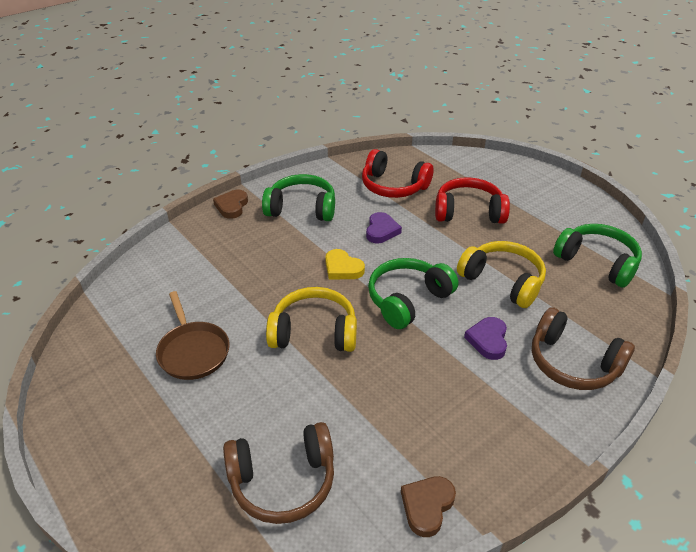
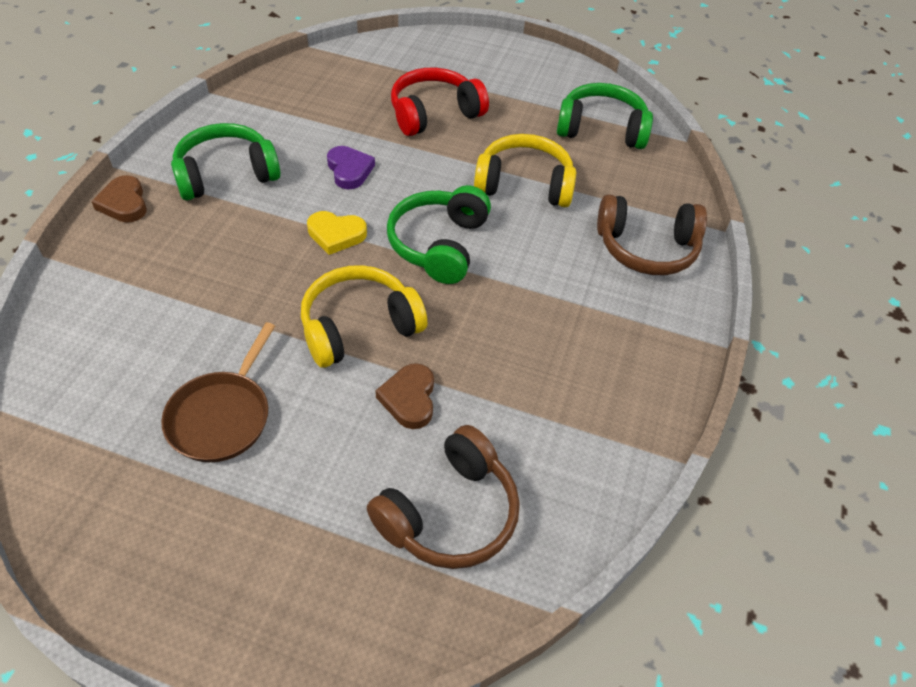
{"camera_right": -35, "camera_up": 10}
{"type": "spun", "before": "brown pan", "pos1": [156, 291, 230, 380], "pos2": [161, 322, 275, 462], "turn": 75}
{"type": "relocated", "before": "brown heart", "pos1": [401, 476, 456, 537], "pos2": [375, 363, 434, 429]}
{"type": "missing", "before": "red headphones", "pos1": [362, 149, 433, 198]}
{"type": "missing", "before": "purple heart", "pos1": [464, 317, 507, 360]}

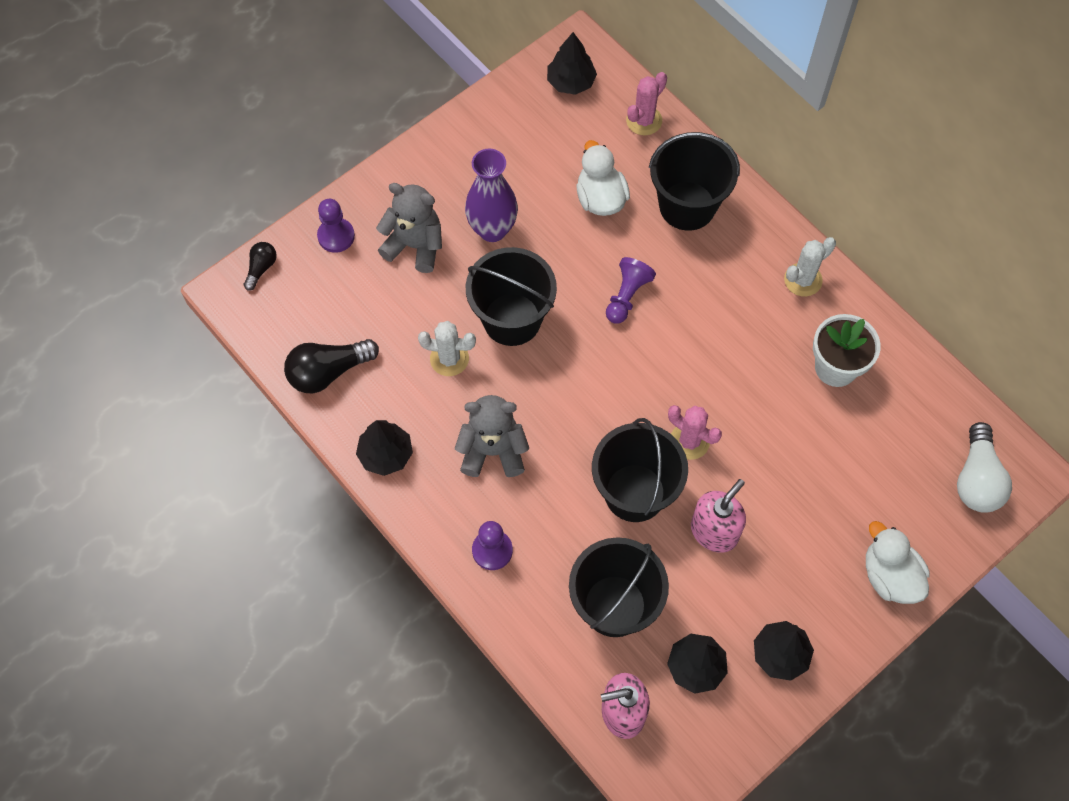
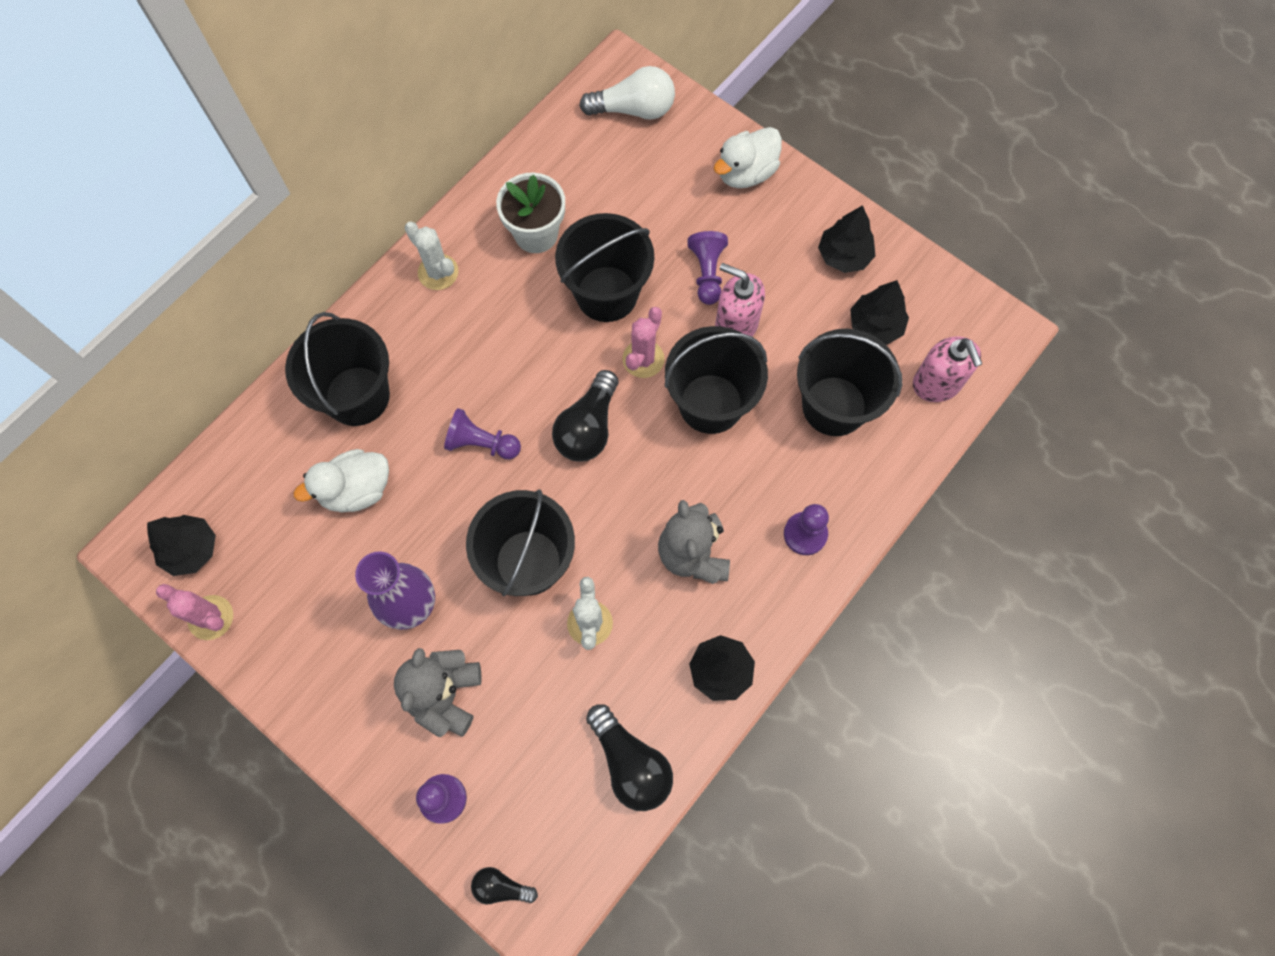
{"camera_right": -100, "camera_up": 5}
{"type": "relocated", "before": "pink cactus", "pos1": [626, 72, 667, 135], "pos2": [156, 584, 233, 640]}
{"type": "appeared", "after": "black light bulb", "pos2": [552, 370, 618, 462]}
{"type": "appeared", "after": "black bucket", "pos2": [555, 213, 654, 322]}
{"type": "appeared", "after": "purple pawn", "pos2": [687, 231, 728, 305]}

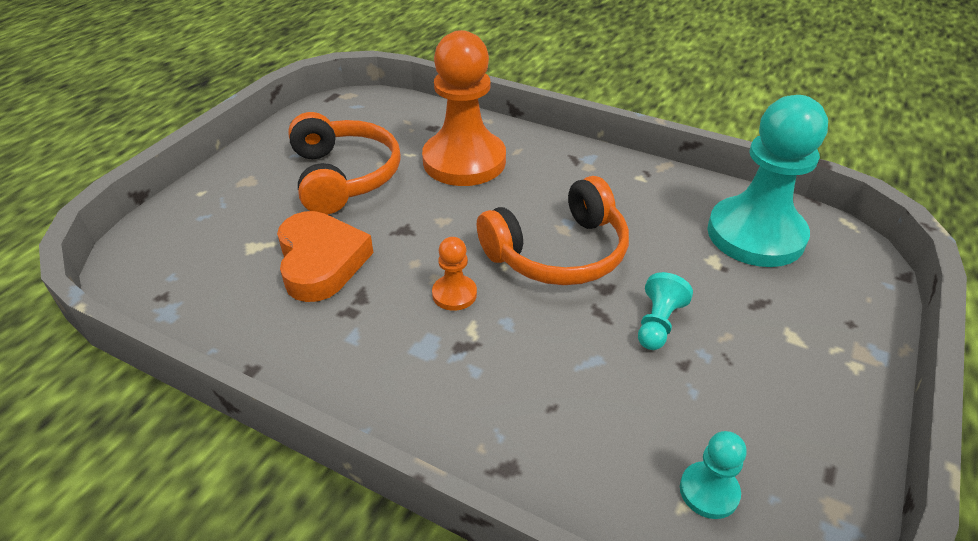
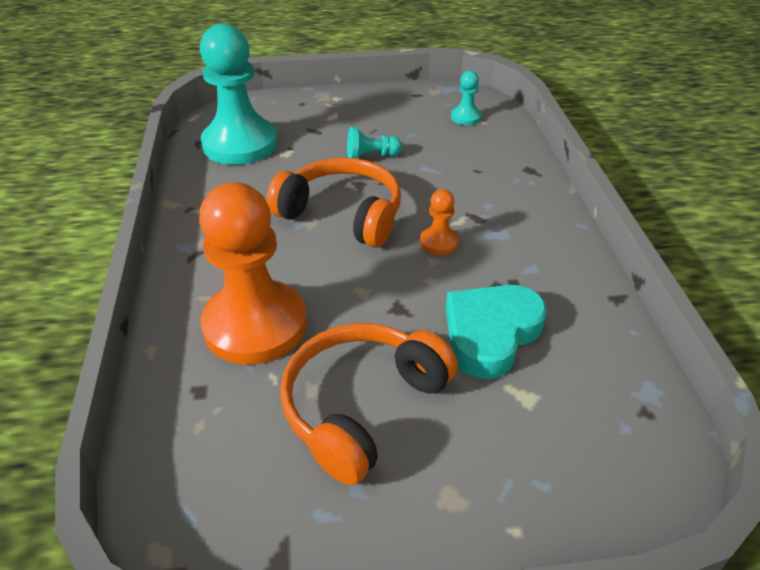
{"camera_right": -125, "camera_up": 0}
{"type": "colour", "before": "orange heart", "after": "turquoise heart", "pos1": [277, 211, 373, 302], "pos2": [446, 285, 547, 379]}

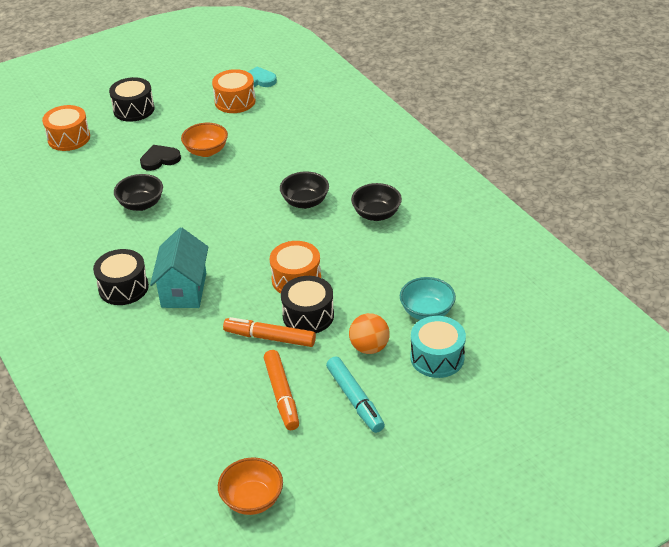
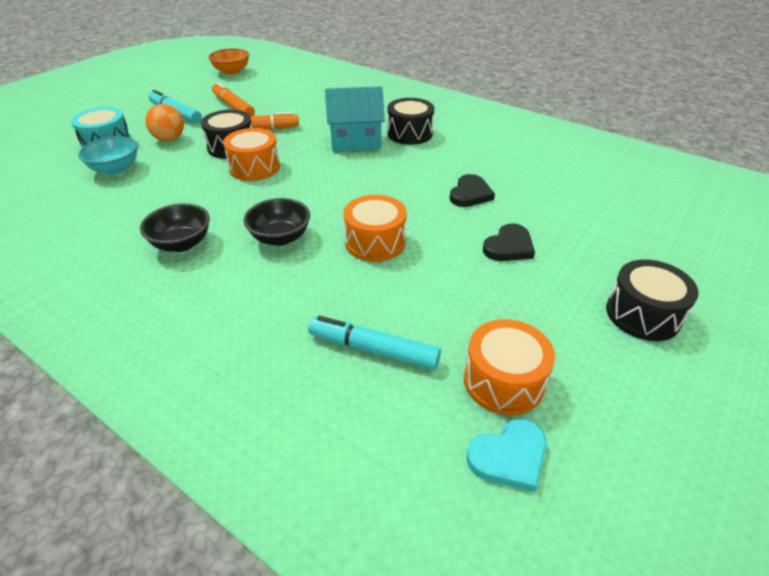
{"camera_right": 155, "camera_up": 0}
{"type": "appeared", "after": "turquoise marker", "pos2": [308, 316, 441, 370]}
{"type": "spun", "before": "turquoise house", "pos1": [150, 227, 208, 308], "pos2": [325, 86, 385, 151], "turn": -75}
{"type": "relocated", "before": "orange drum", "pos1": [42, 105, 90, 151], "pos2": [343, 195, 407, 262]}
{"type": "exchanged", "before": "black bowl", "after": "black heart", "pos1": [114, 174, 163, 211], "pos2": [450, 174, 495, 207]}
{"type": "missing", "before": "orange bowl", "pos1": [181, 123, 228, 157]}

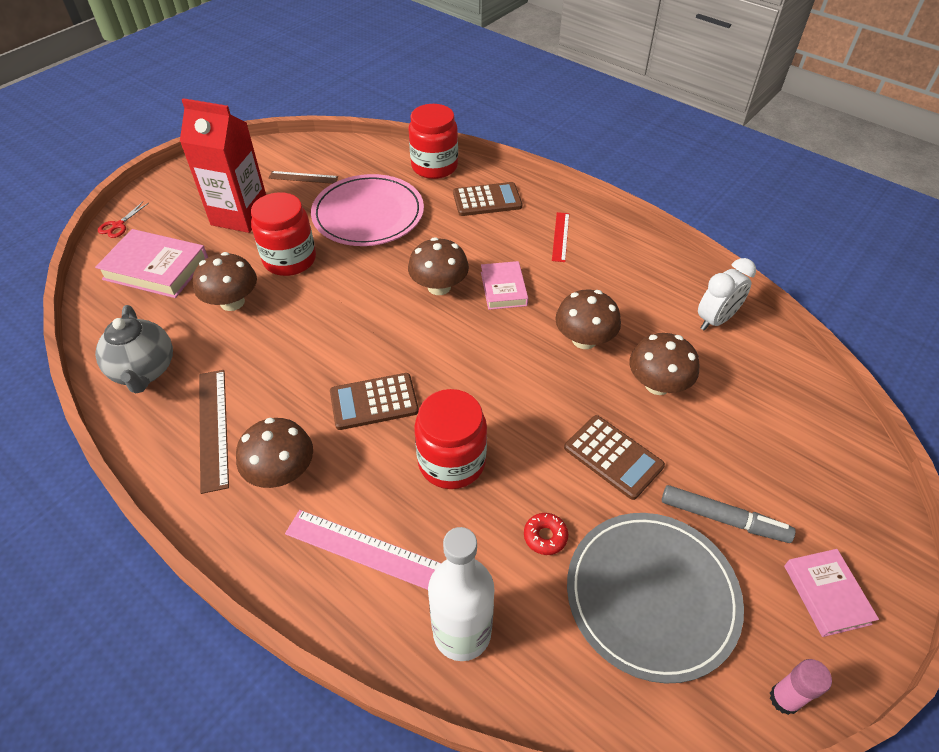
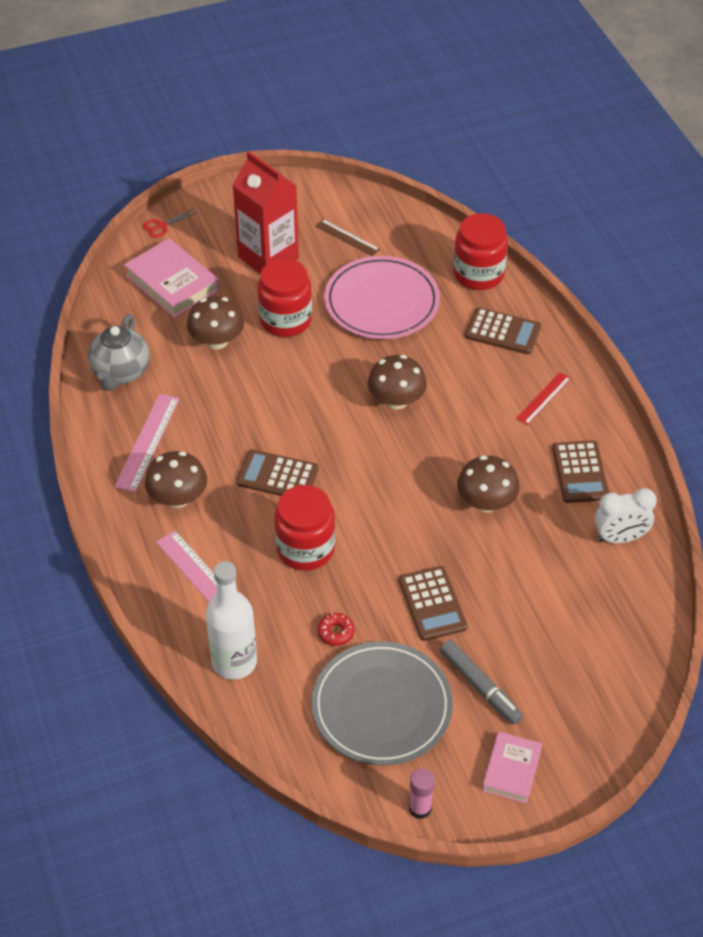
{"camera_right": 30, "camera_up": 0}
{"type": "colour", "before": "brown ruler", "after": "pink ruler", "pos1": [199, 370, 229, 494], "pos2": [114, 394, 179, 492]}
{"type": "appeared", "after": "brown calculator", "pos2": [552, 440, 609, 503]}
{"type": "missing", "before": "pink book", "pos1": [481, 261, 528, 310]}
{"type": "missing", "before": "brown mushroom", "pos1": [629, 333, 700, 395]}

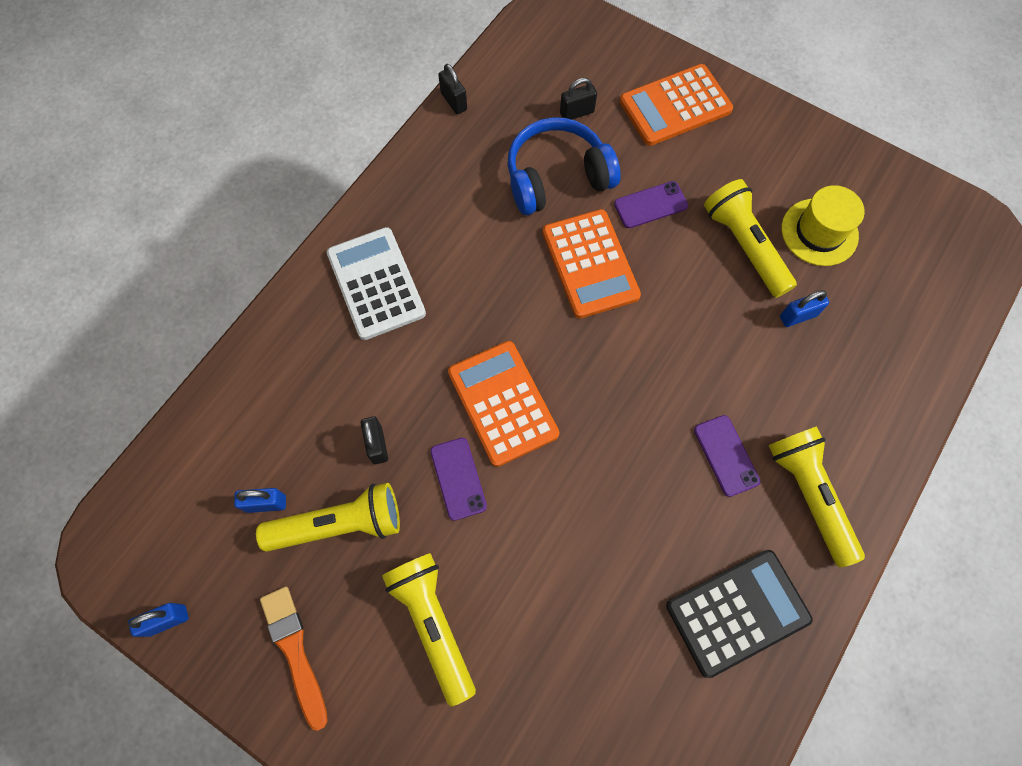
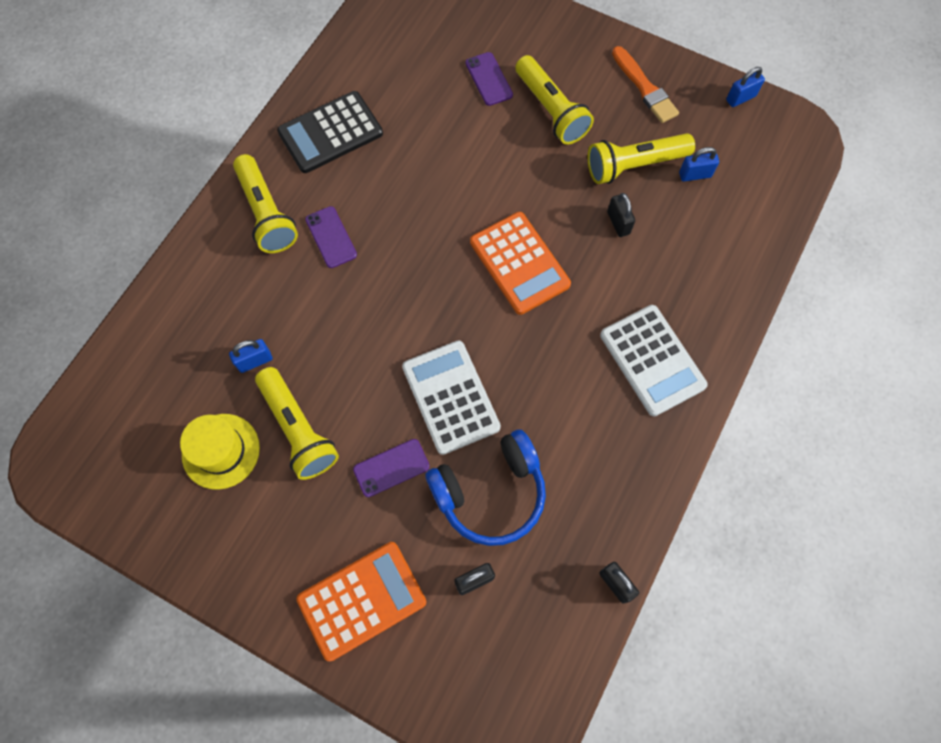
{"camera_right": 175, "camera_up": 0}
{"type": "colour", "before": "orange calculator", "after": "white calculator", "pos1": [542, 209, 641, 319], "pos2": [402, 340, 501, 455]}
{"type": "relocated", "before": "purple phone", "pos1": [430, 438, 487, 521], "pos2": [465, 52, 513, 106]}

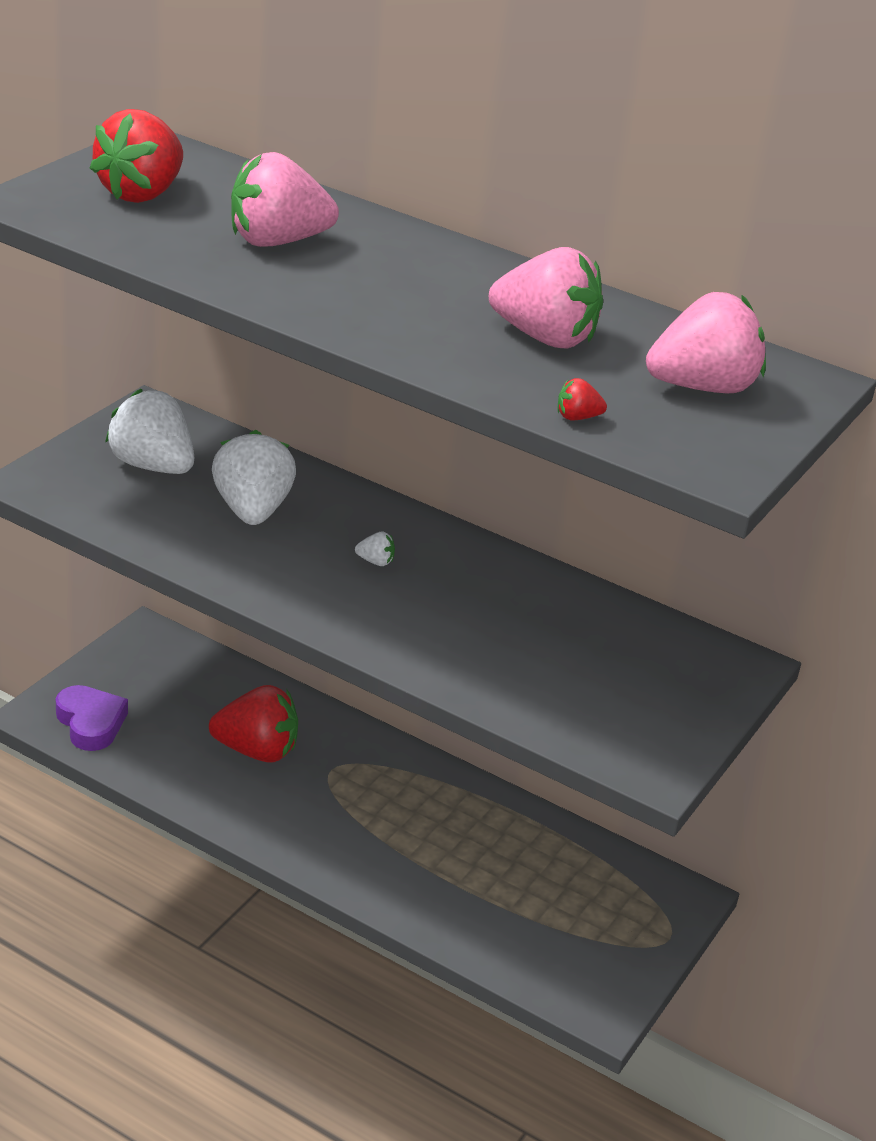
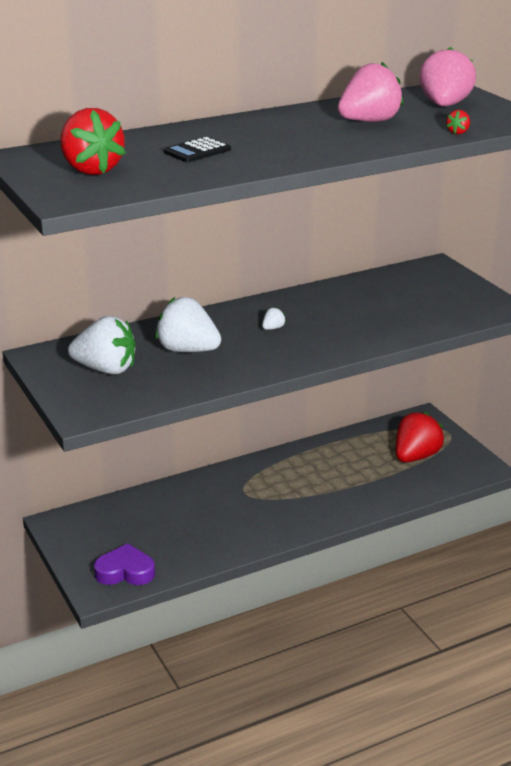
{"camera_right": -55, "camera_up": -5}
{"type": "spun", "before": "white strawberry", "pos1": [105, 389, 194, 474], "pos2": [68, 316, 136, 375], "turn": -150}
{"type": "exchanged", "before": "pink strawberry", "after": "black calculator", "pos1": [231, 152, 339, 247], "pos2": [164, 137, 231, 162]}
{"type": "relocated", "before": "red strawberry", "pos1": [209, 685, 298, 763], "pos2": [396, 411, 444, 462]}

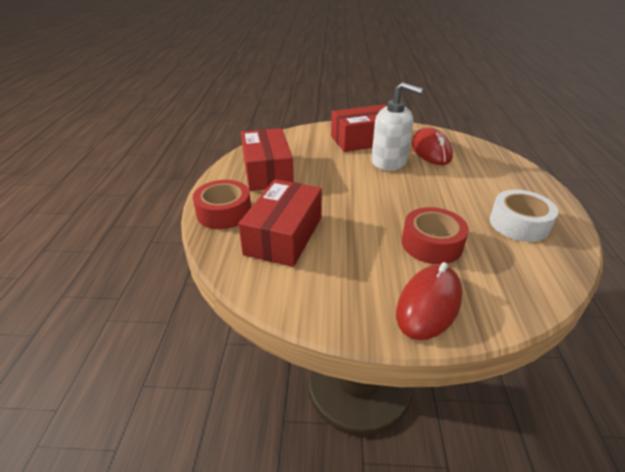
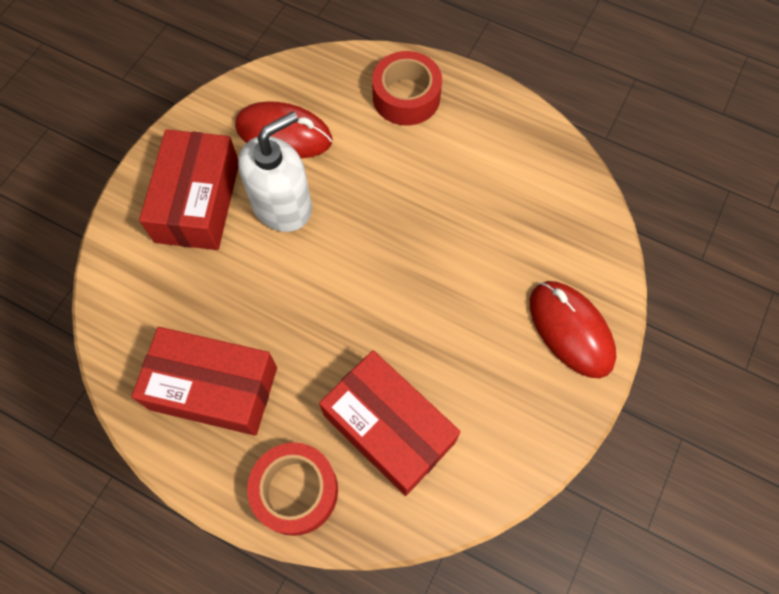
{"camera_right": -65, "camera_up": 30}
{"type": "relocated", "before": "red tape", "pos1": [402, 207, 469, 264], "pos2": [372, 51, 442, 125]}
{"type": "missing", "before": "white tape", "pos1": [490, 190, 558, 242]}

